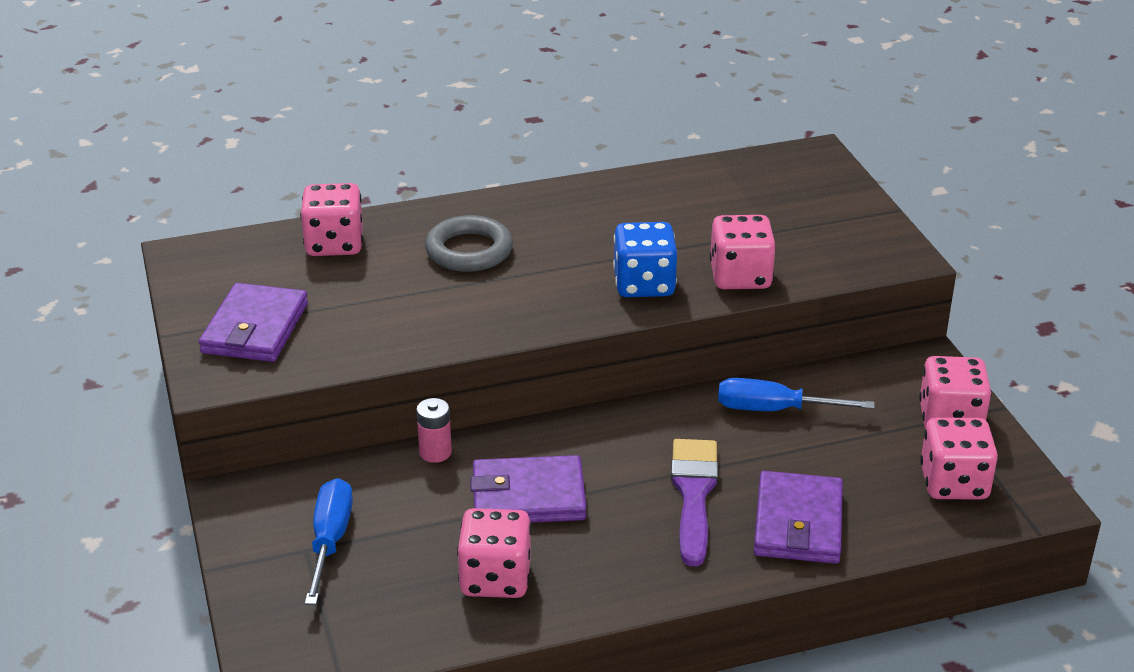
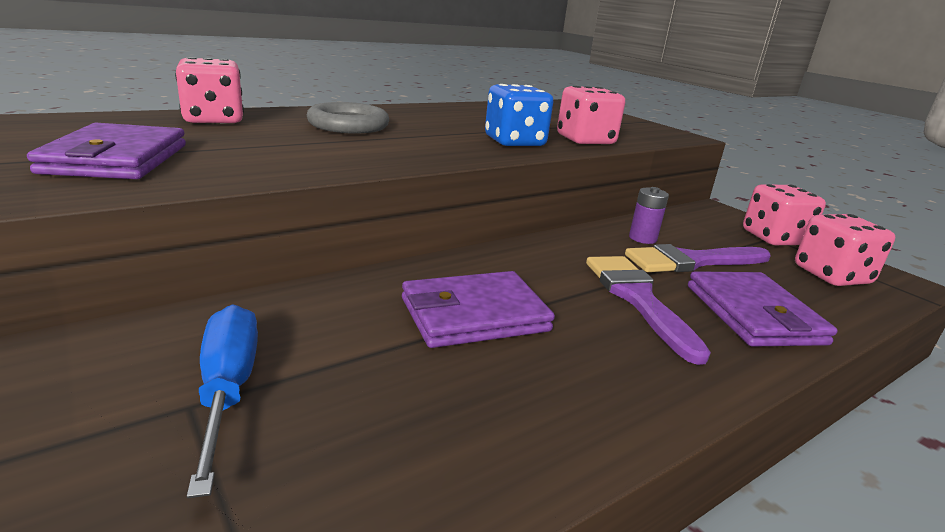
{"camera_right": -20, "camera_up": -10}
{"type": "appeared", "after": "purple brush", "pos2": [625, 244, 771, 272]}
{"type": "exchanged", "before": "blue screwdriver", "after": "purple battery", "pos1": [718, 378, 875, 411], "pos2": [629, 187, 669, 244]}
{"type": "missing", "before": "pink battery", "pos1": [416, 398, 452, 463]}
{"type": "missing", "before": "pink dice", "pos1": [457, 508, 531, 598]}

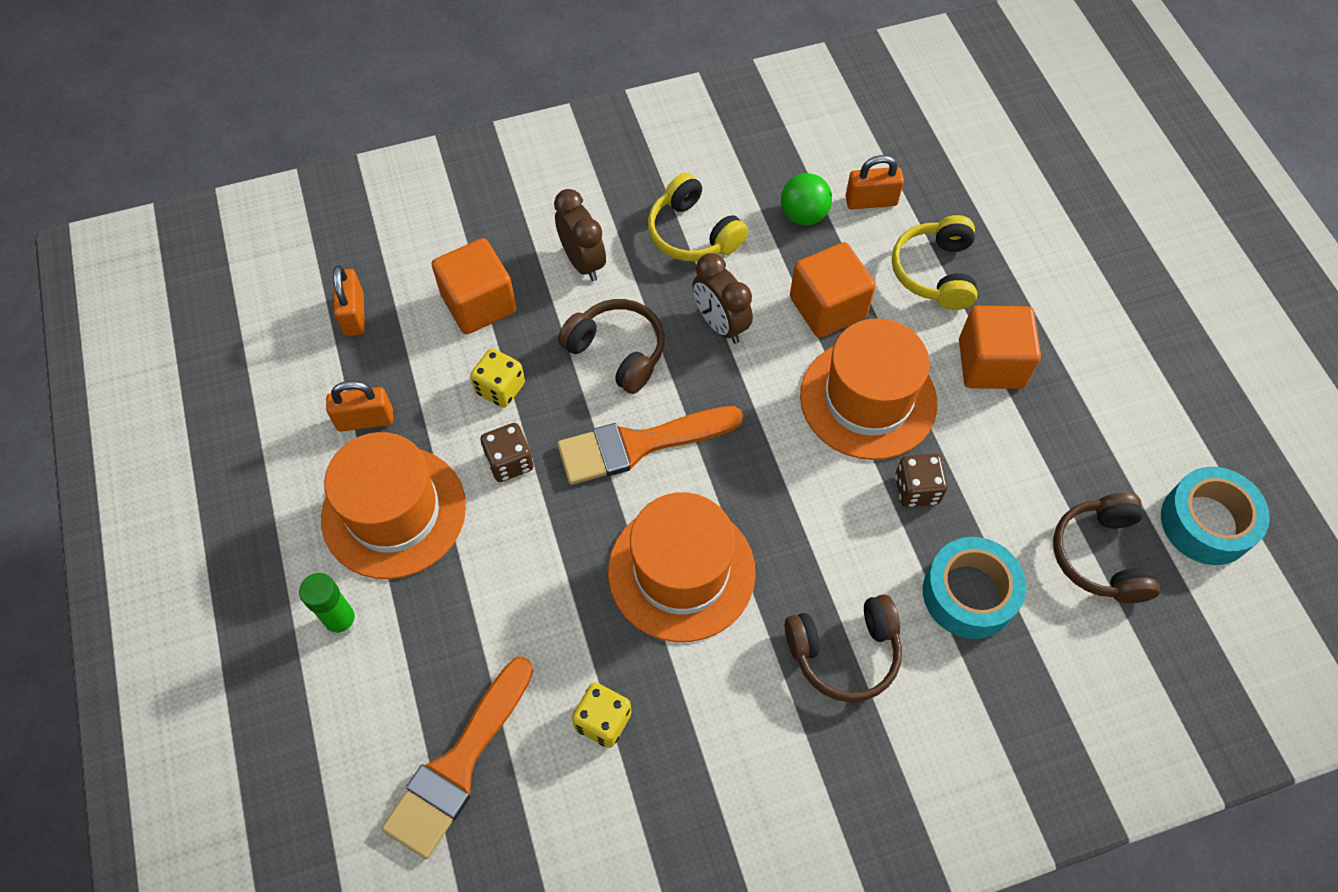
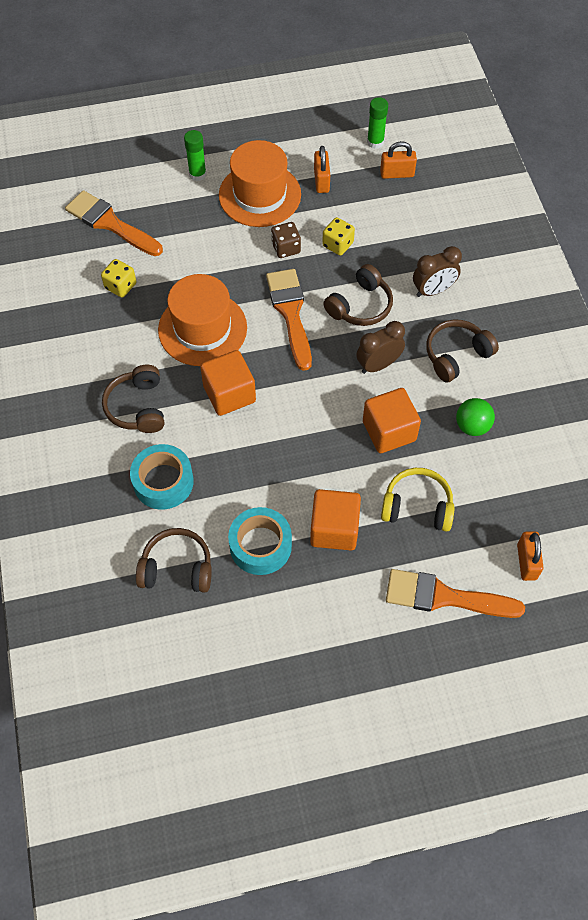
{"camera_right": 95, "camera_up": 0}
{"type": "relocated", "before": "orange cube", "pos1": [432, 238, 517, 334], "pos2": [200, 350, 256, 416]}
{"type": "relocated", "before": "turquoise tape", "pos1": [1161, 467, 1270, 565], "pos2": [228, 507, 292, 575]}
{"type": "appeared", "after": "green glue stick", "pos2": [367, 97, 388, 149]}
{"type": "appeared", "after": "orange brush", "pos2": [386, 569, 525, 618]}
{"type": "colour", "before": "yellow headphones", "after": "brown headphones", "pos1": [648, 173, 748, 261], "pos2": [426, 319, 499, 382]}
{"type": "relocated", "before": "orange padlock", "pos1": [845, 155, 904, 209], "pos2": [517, 531, 544, 581]}
{"type": "missing", "before": "orange hat", "pos1": [800, 318, 937, 460]}
{"type": "missing", "before": "brown dice", "pos1": [895, 454, 948, 507]}

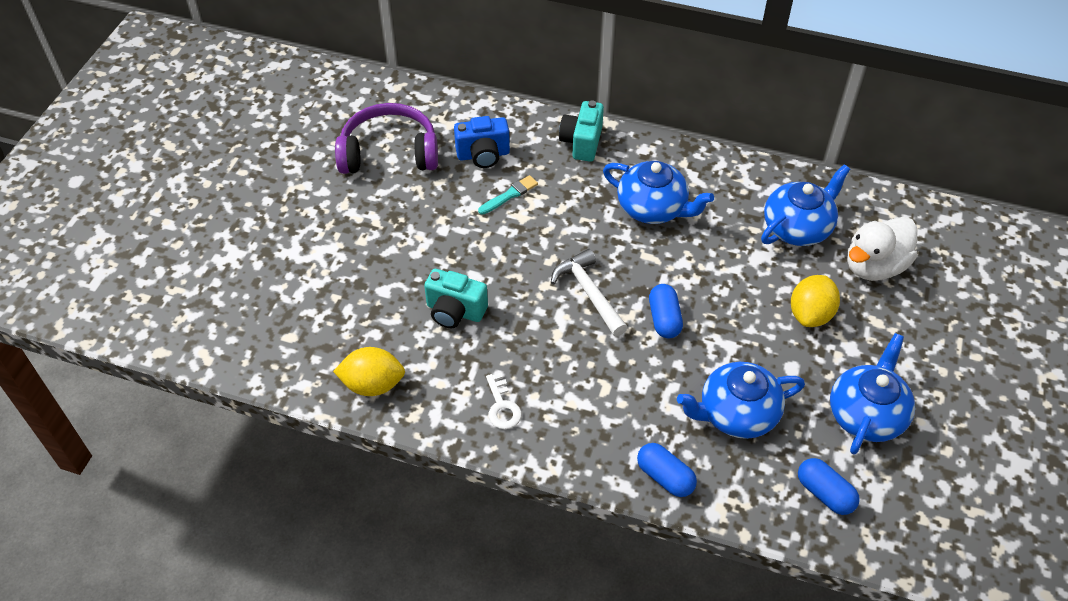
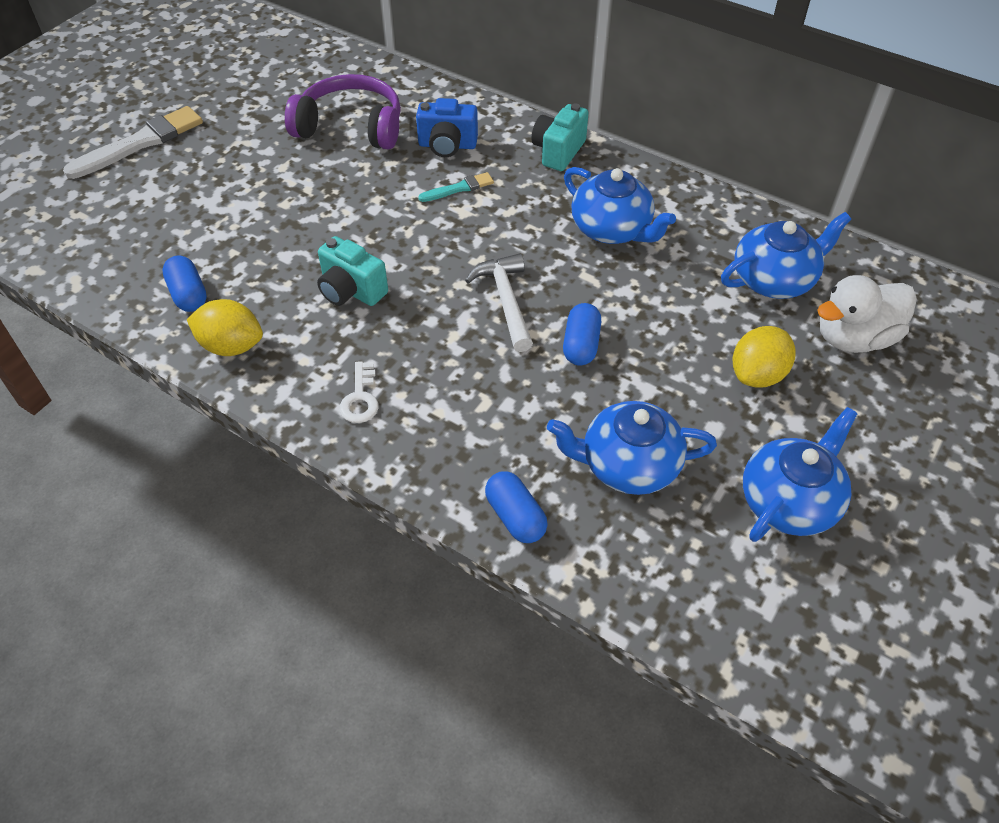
{"camera_right": 15, "camera_up": 0}
{"type": "appeared", "after": "white brush", "pos2": [63, 106, 203, 179]}
{"type": "relocated", "before": "blue capsule", "pos1": [798, 458, 860, 515], "pos2": [162, 255, 207, 312]}

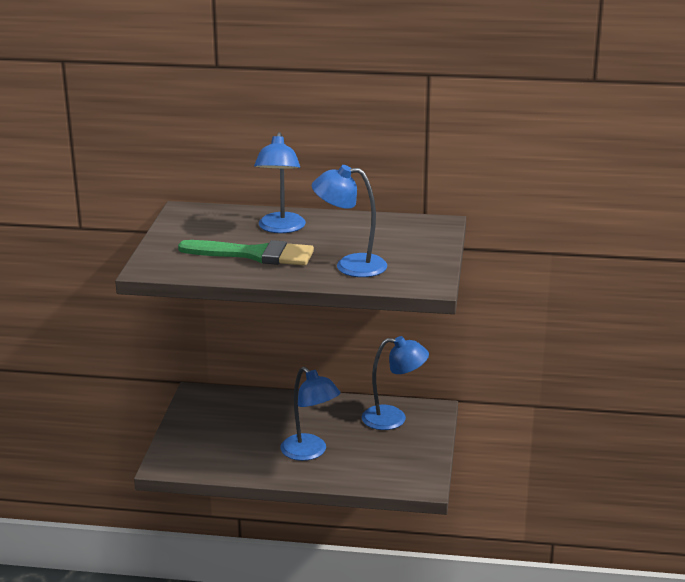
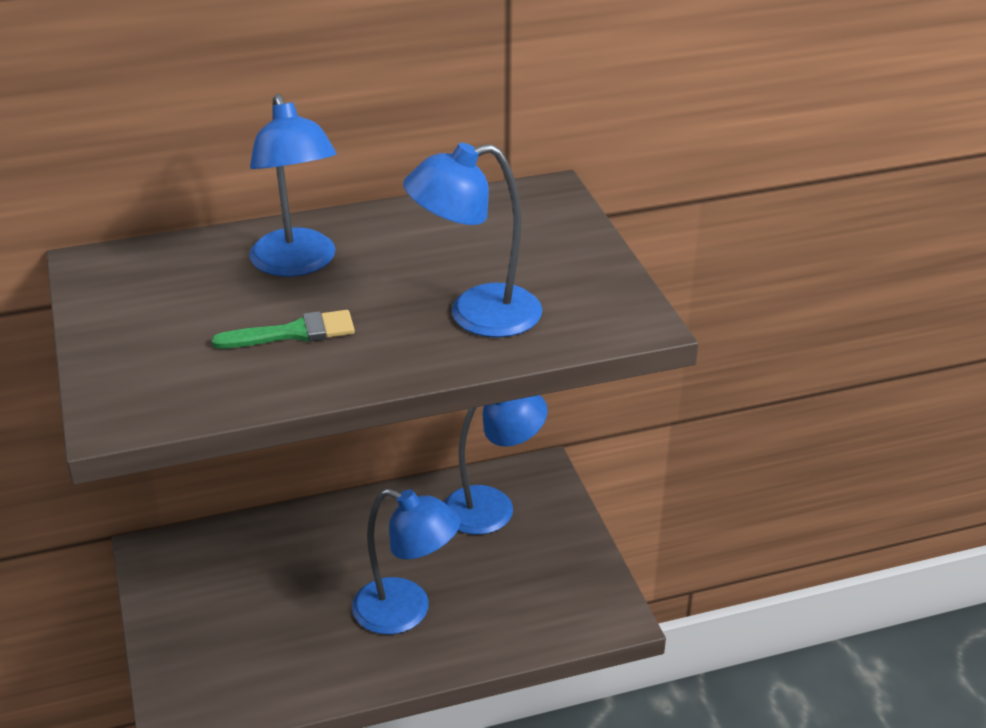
{"camera_right": -25, "camera_up": 10}
{"type": "size", "before": "green brush", "pos1": [178, 240, 314, 266], "pos2": [211, 310, 355, 349], "scale": 0.55}

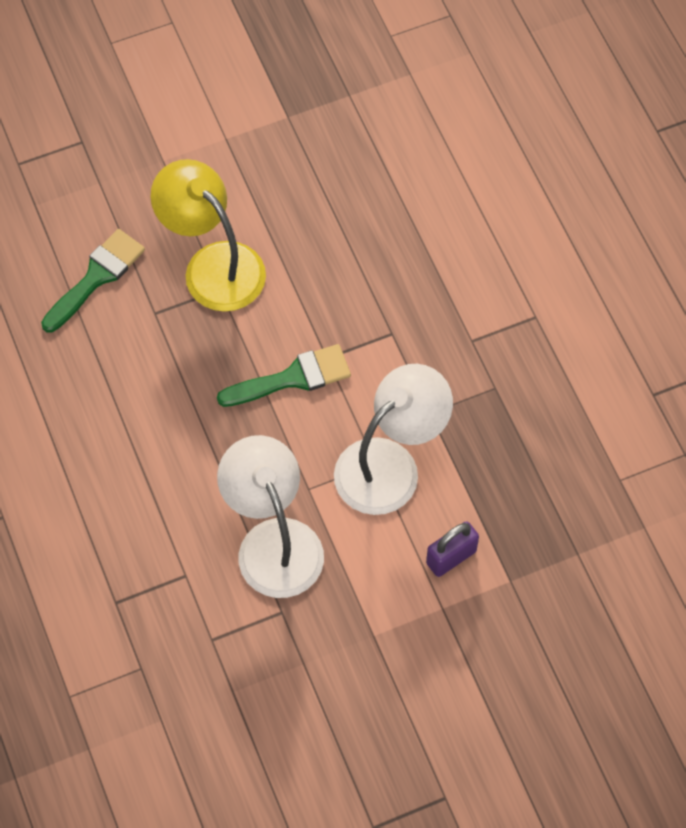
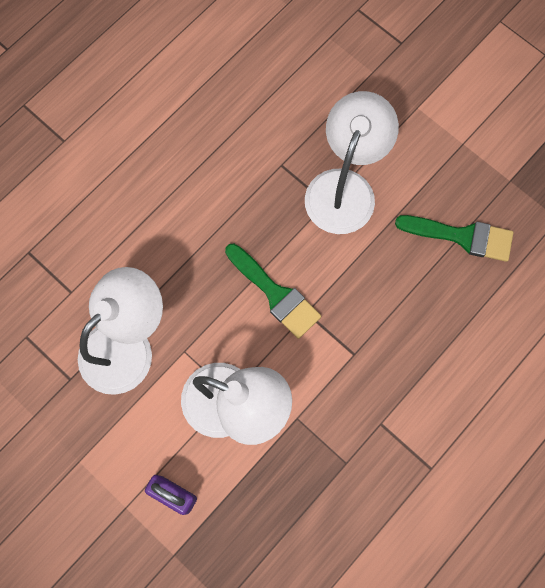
{"camera_right": 65, "camera_up": 10}
{"type": "colour", "before": "yellow lamp", "after": "white lamp", "pos1": [151, 159, 266, 312], "pos2": [305, 91, 399, 234]}
{"type": "relocated", "before": "green brush", "pos1": [41, 229, 145, 333], "pos2": [395, 215, 513, 262]}

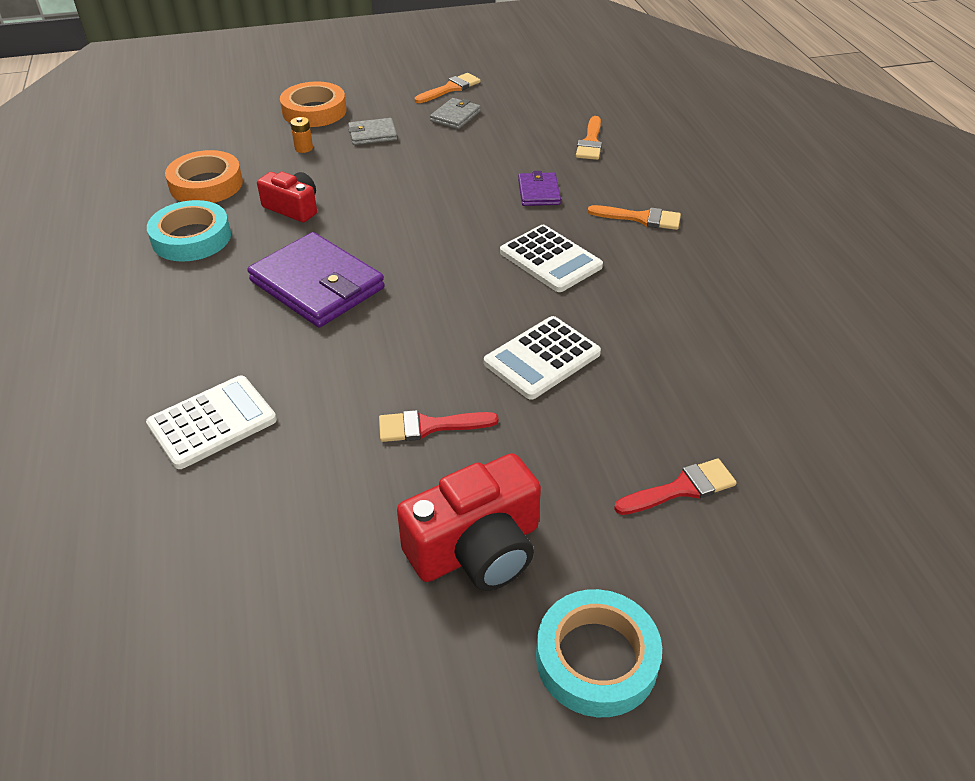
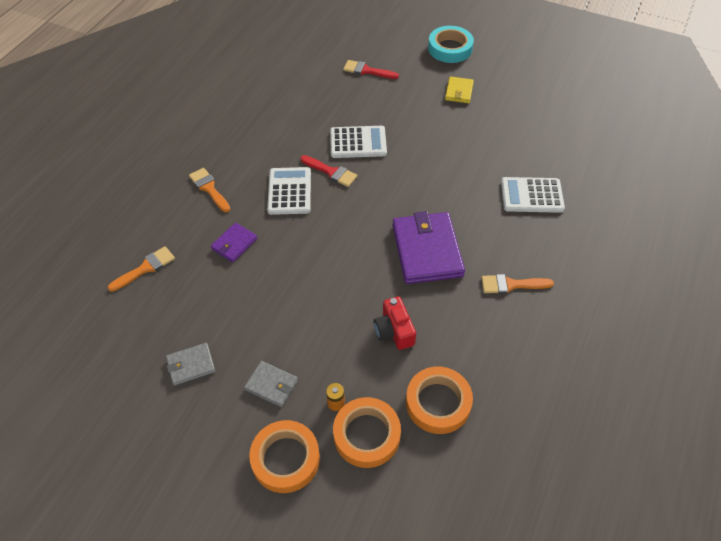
{"camera_right": -140, "camera_up": 10}
{"type": "relocated", "before": "red brush", "pos1": [379, 410, 499, 442], "pos2": [300, 155, 358, 187]}
{"type": "appeared", "after": "orange tape", "pos2": [333, 397, 401, 468]}
{"type": "exchanged", "before": "red camera", "after": "yellow wallet", "pos1": [397, 453, 541, 591], "pos2": [445, 76, 474, 103]}
{"type": "relocated", "before": "orange brush", "pos1": [415, 73, 480, 103], "pos2": [481, 274, 554, 294]}
{"type": "missing", "before": "turquoise tape", "pos1": [147, 200, 231, 262]}

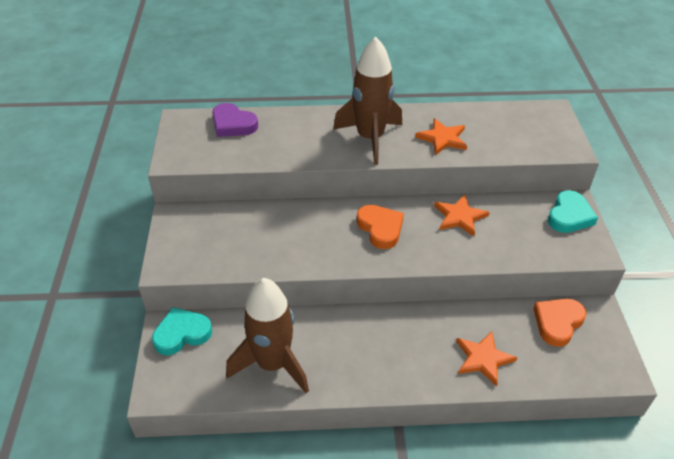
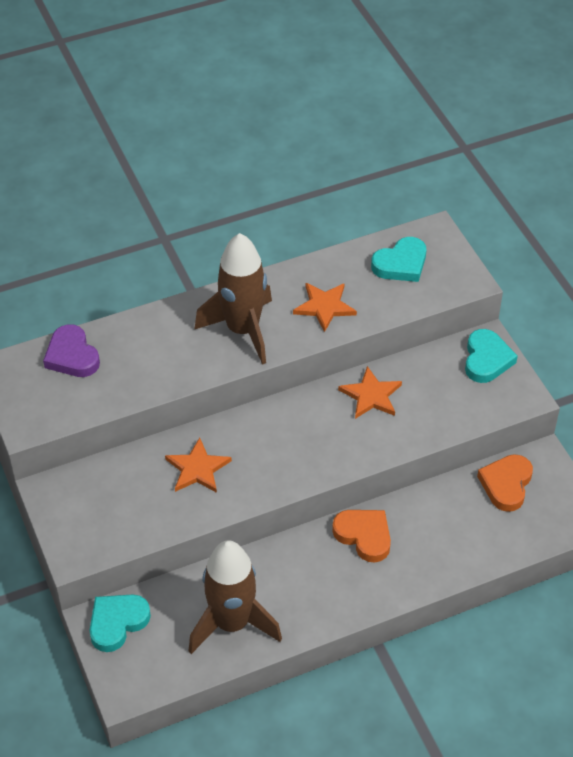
{"camera_right": -20, "camera_up": 5}
{"type": "spun", "before": "purple heart", "pos1": [212, 103, 258, 137], "pos2": [43, 324, 100, 377], "turn": 45}
{"type": "relocated", "before": "orange star", "pos1": [456, 331, 517, 387], "pos2": [165, 438, 232, 493]}
{"type": "relocated", "before": "orange heart", "pos1": [357, 205, 404, 249], "pos2": [332, 510, 391, 563]}
{"type": "appeared", "after": "turquoise heart", "pos2": [371, 237, 426, 282]}

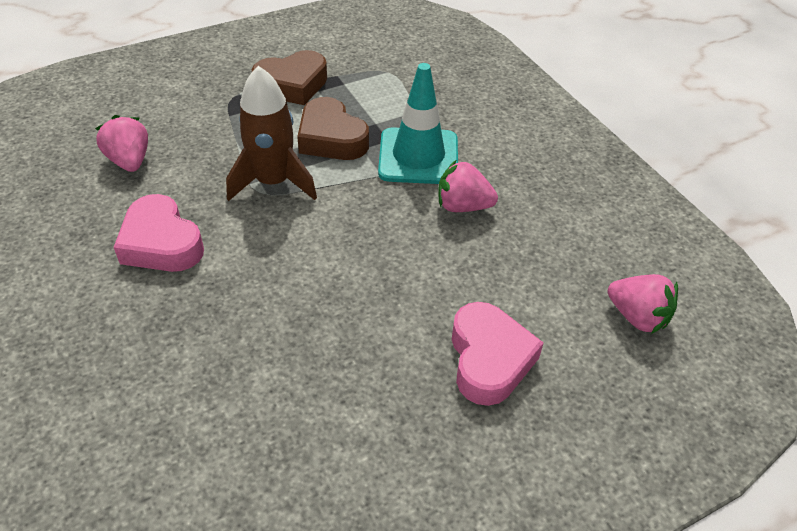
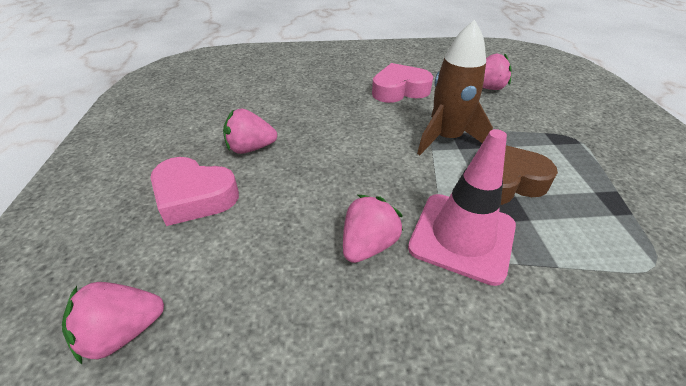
{"camera_right": 115, "camera_up": -5}
{"type": "appeared", "after": "pink strawberry", "pos2": [223, 109, 277, 154]}
{"type": "colour", "before": "turquoise traffic cone", "after": "pink traffic cone", "pos1": [378, 63, 458, 184], "pos2": [408, 129, 516, 286]}
{"type": "missing", "before": "brown heart", "pos1": [252, 50, 327, 105]}

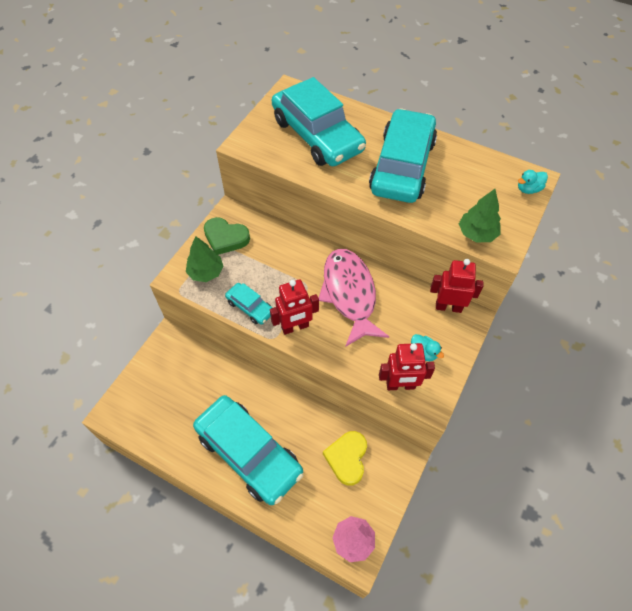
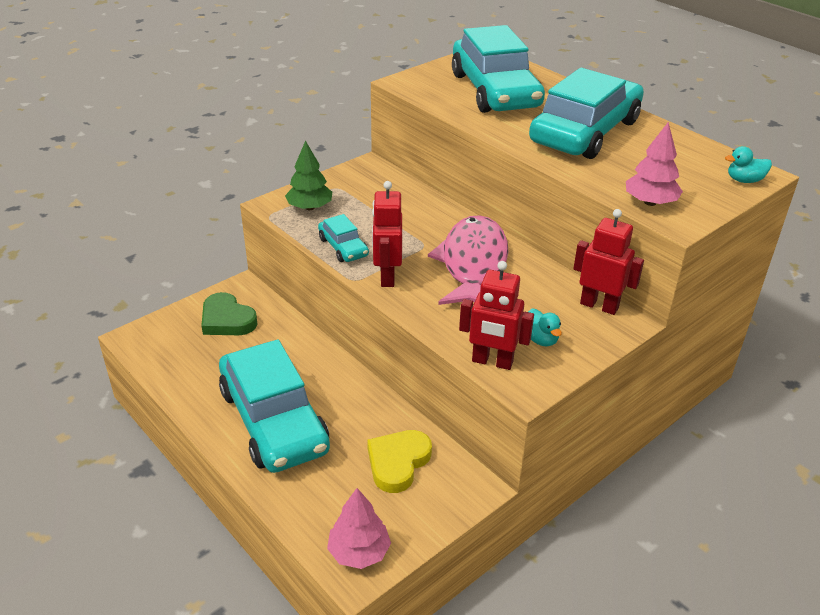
{"camera_right": 20, "camera_up": -20}
{"type": "relocated", "before": "green heart", "pos1": [204, 217, 250, 255], "pos2": [201, 292, 257, 335]}
{"type": "spun", "before": "red robot", "pos1": [270, 280, 319, 335], "pos2": [372, 181, 402, 287], "turn": 90}
{"type": "colour", "before": "green tree", "after": "pink tree", "pos1": [459, 189, 501, 242], "pos2": [626, 122, 683, 206]}

